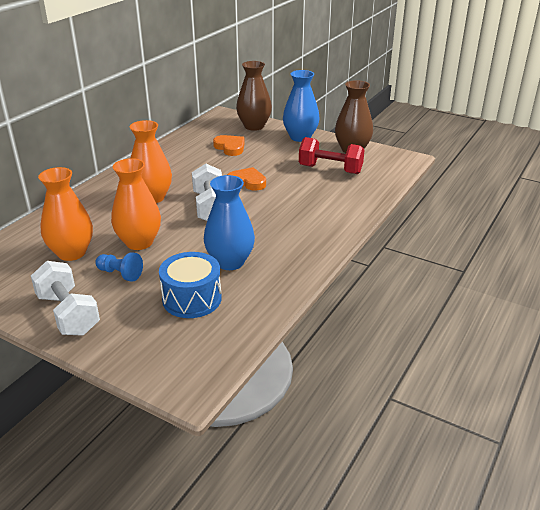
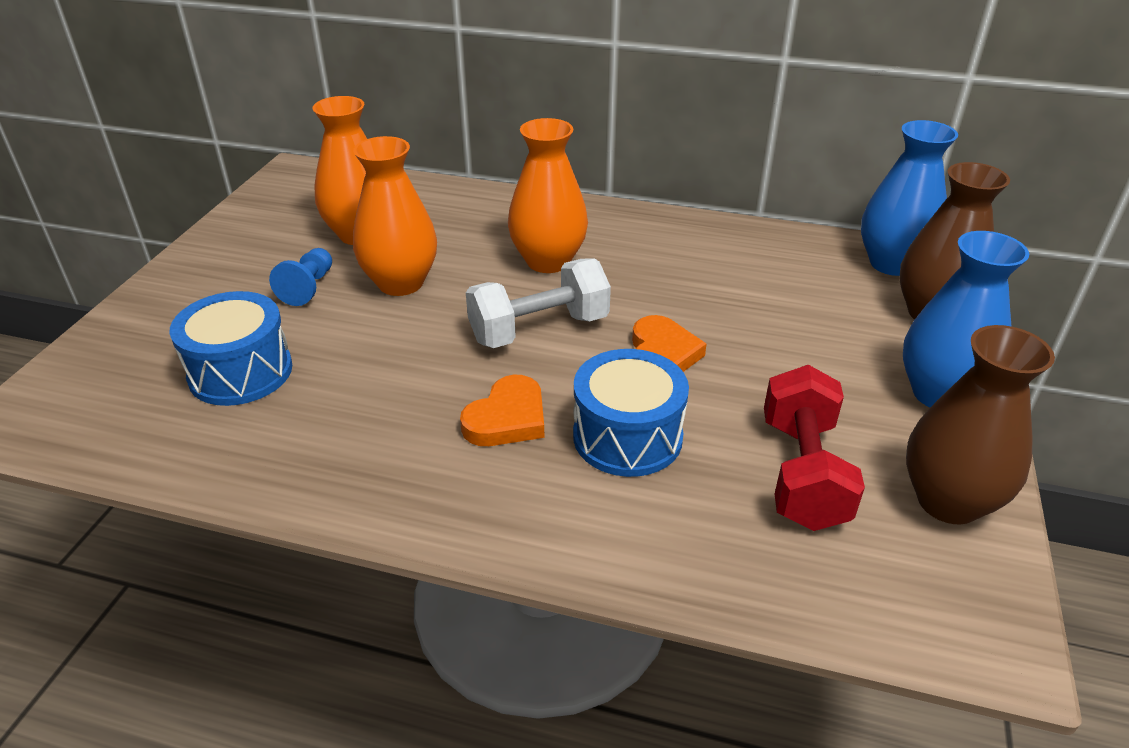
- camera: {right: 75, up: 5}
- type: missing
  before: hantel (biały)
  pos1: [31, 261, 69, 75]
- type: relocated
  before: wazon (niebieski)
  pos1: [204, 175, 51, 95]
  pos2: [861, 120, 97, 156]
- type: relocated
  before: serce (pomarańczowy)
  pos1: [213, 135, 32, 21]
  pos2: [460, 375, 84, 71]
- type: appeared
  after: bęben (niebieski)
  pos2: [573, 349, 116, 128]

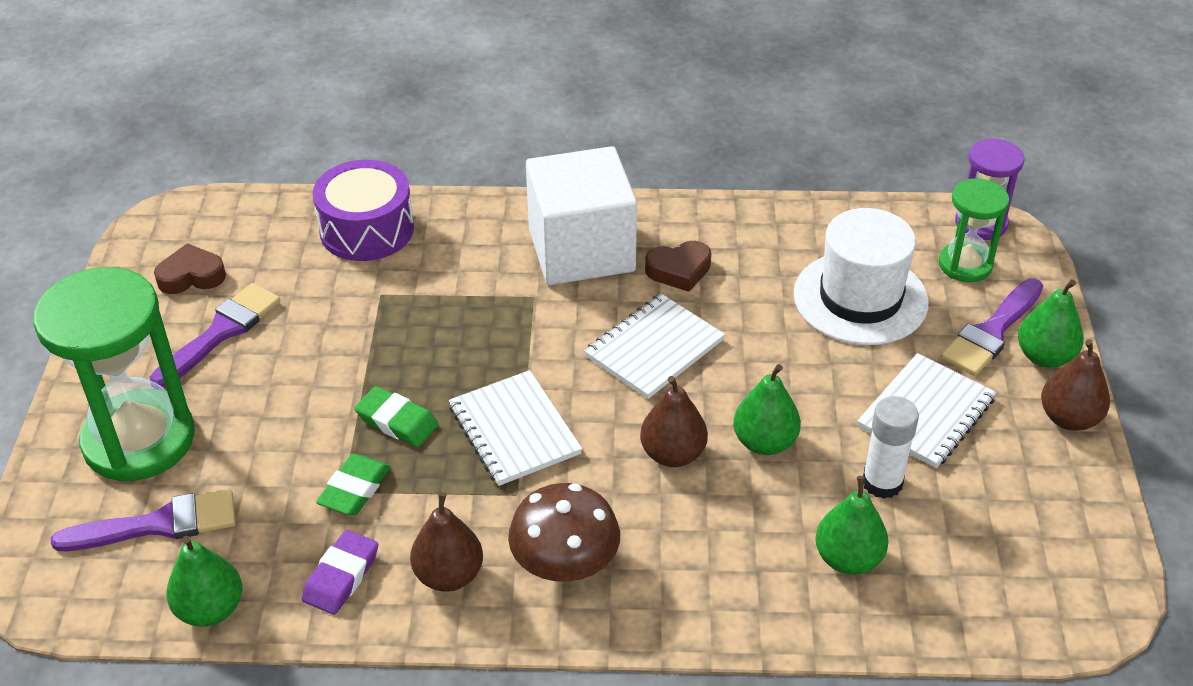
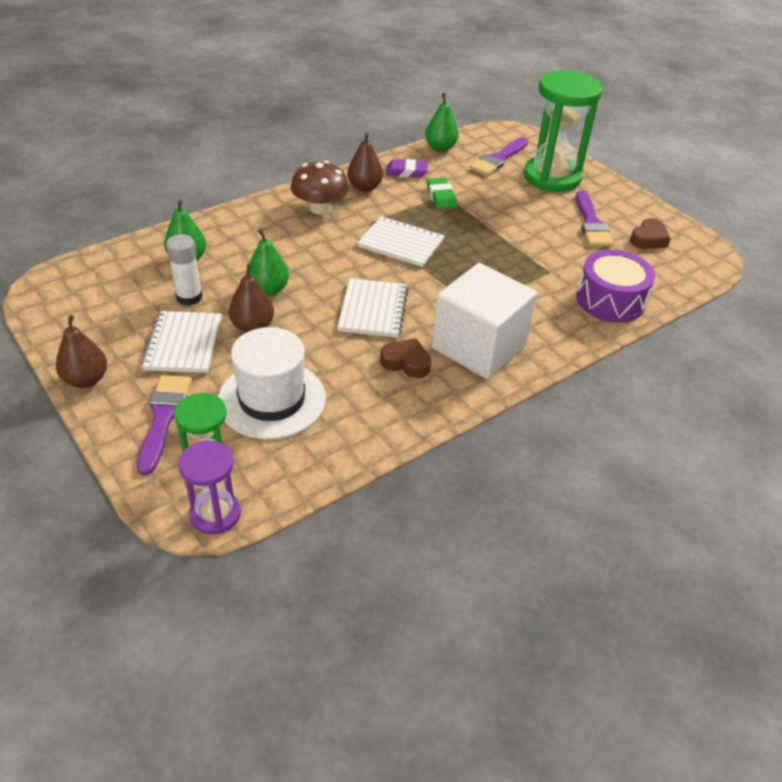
- camera: {right: 140, up: 0}
- type: spun
  before: gumka do mazania (fioletowy)
  pos1: [302, 530, 76, 85]
  pos2: [386, 159, 42, 19]
  turn: -75
- type: missing
  before: gumka do mazania (zielony)
  pos1: [355, 386, 83, 61]
- type: relocated
  before: gruszka (brązowy)
  pos1: [640, 376, 68, 91]
  pos2: [229, 263, 45, 70]
- type: spun
  before: serce (brązowy)
  pos1: [645, 241, 66, 51]
  pos2: [380, 338, 51, 40]
  turn: 75
- type: missing
  before: gruszka (zielony)
  pos1: [1018, 279, 66, 89]

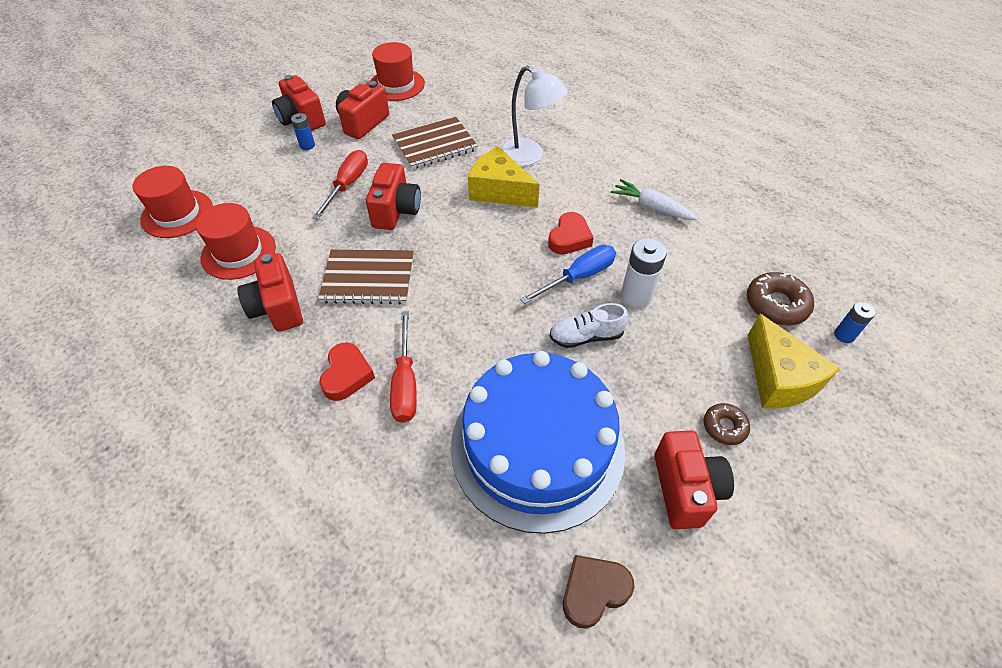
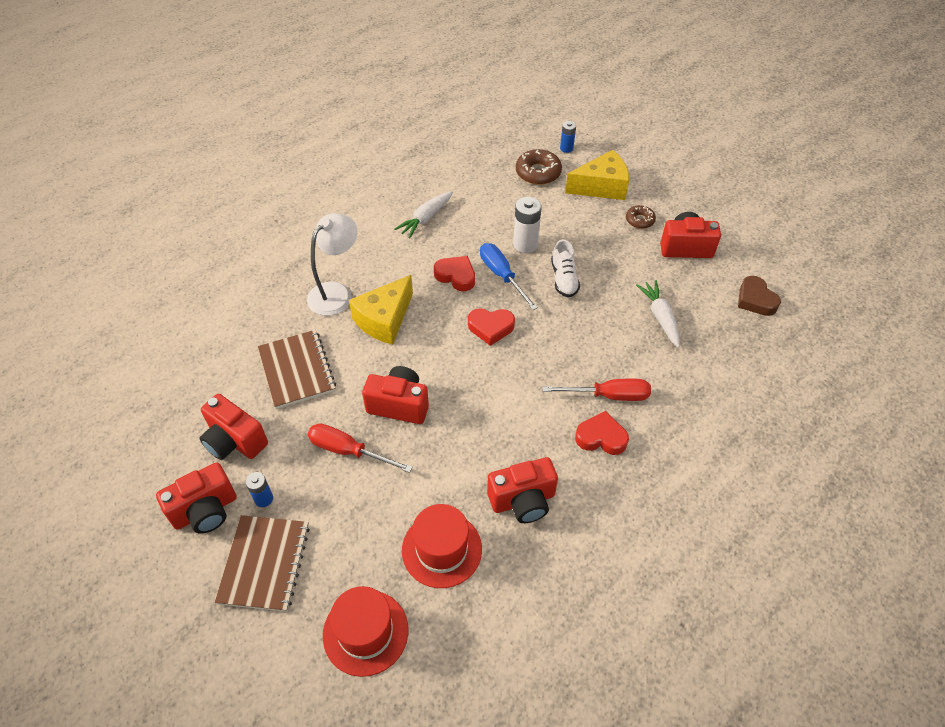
- camera: {right: -85, up: 0}
- type: relocated
  before: zeszyt (brązowy)
  pos1: [318, 249, 96, 56]
  pos2: [215, 515, 95, 97]
- type: missing
  before: kapelusz (czerwony)
  pos1: [370, 42, 55, 59]
- type: exchanged
  before: tort (niebieski)
  after: marchewka (biały)
  pos1: [451, 351, 174, 183]
  pos2: [636, 280, 44, 68]
- type: appeared
  after: serce (czerwony)
  pos2: [468, 308, 47, 38]

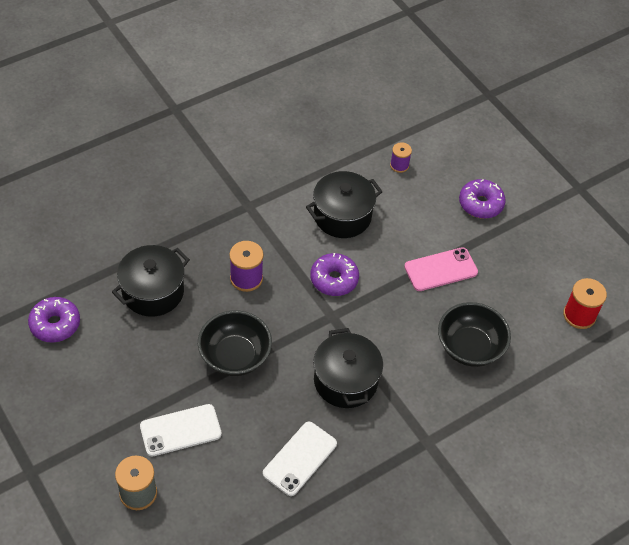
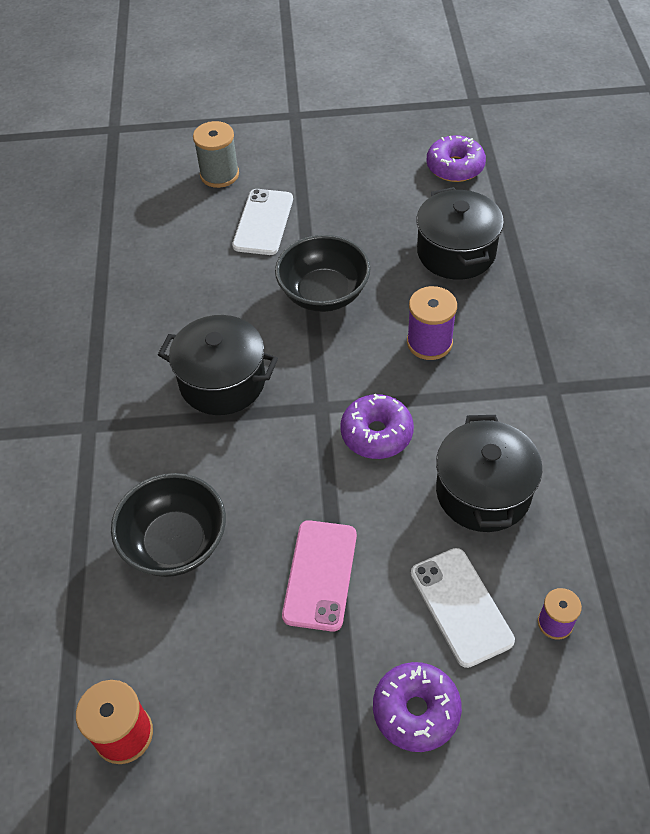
- camera: {right: 125, up: 0}
- type: relocated
  before: telefon (biały)
  pos1: [263, 422, 74, 74]
  pos2: [411, 548, 104, 120]

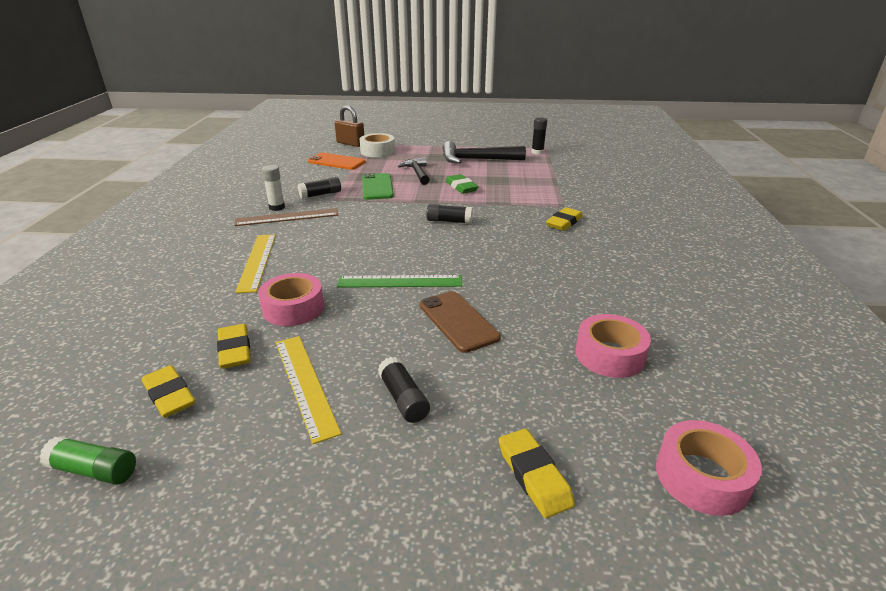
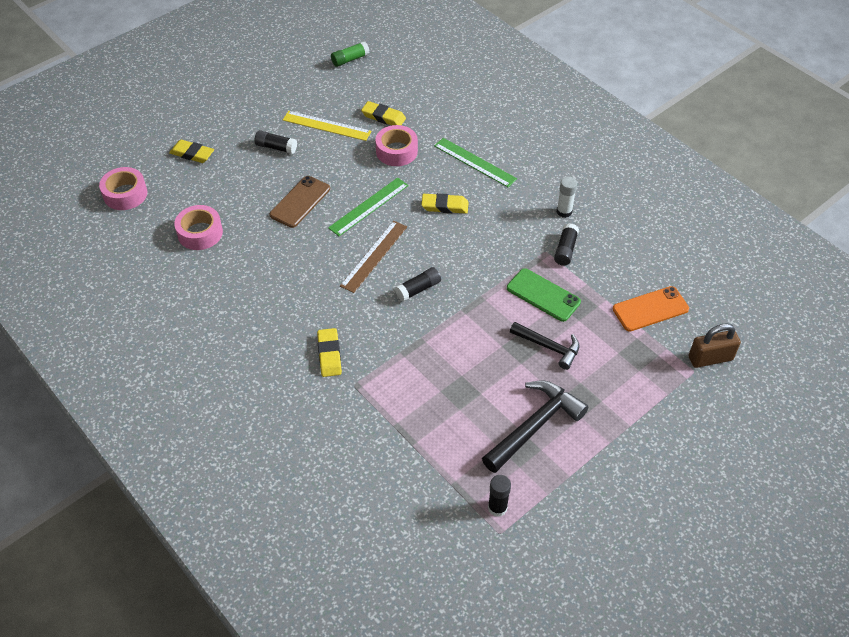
- camera: {right: 135, up: 20}
- type: relocated
  before: gumka do mazania (żółty)
  pos1: [142, 365, 53, 53]
  pos2: [421, 193, 48, 21]
- type: relocated
  before: linijka (brązowy)
  pos1: [234, 208, 104, 18]
  pos2: [340, 221, 67, 72]
- type: colour
  before: linijka (żółty)
  after: linijka (zielony)
  pos1: [235, 234, 41, 59]
  pos2: [434, 138, 83, 49]
- type: missing
  before: taśma klejąca (biały)
  pos1: [360, 133, 35, 24]
- type: spun
  before: telefon (brązowy)
  pos1: [419, 291, 82, 62]
  pos2: [269, 176, 61, 52]
  turn: -75
- type: missing
  before: gumka do mazania (zielony)
  pos1: [445, 174, 34, 20]

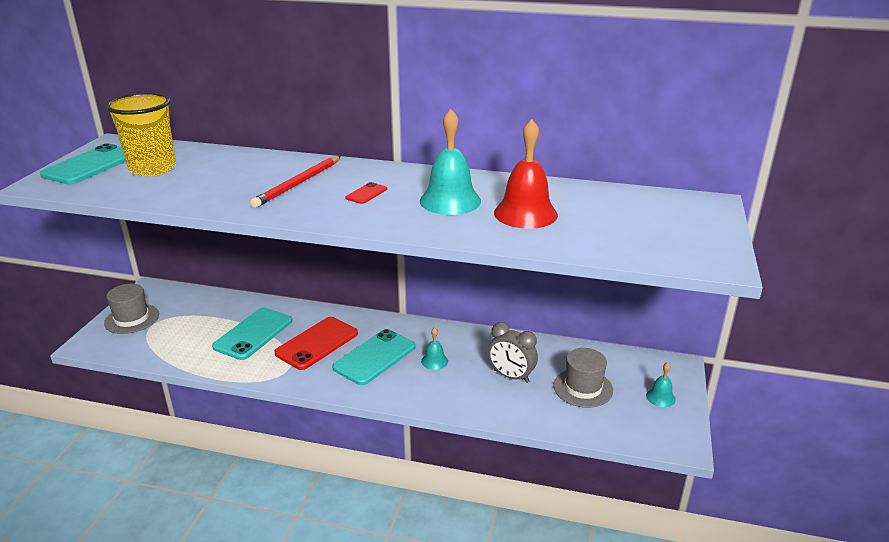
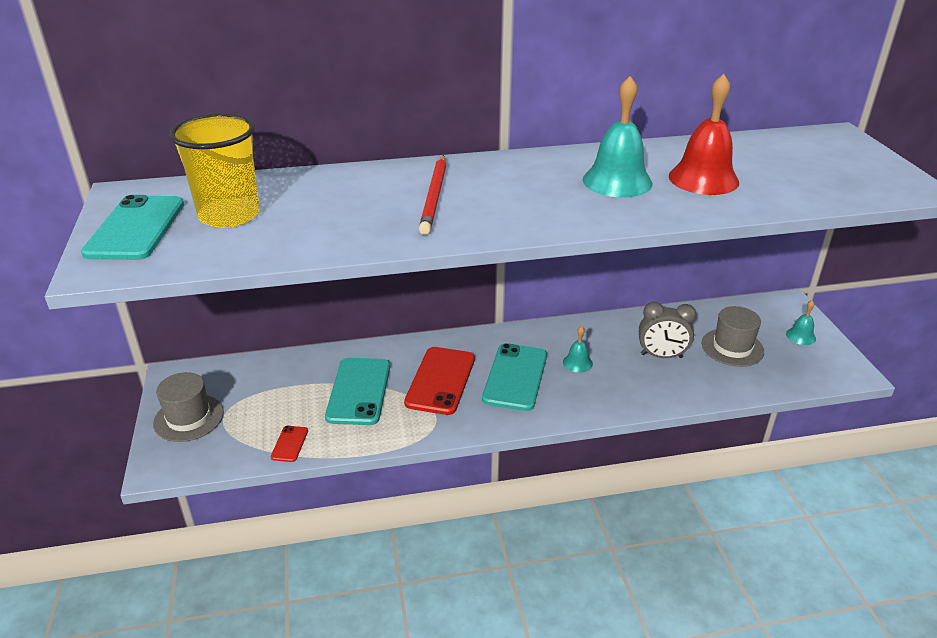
- camera: {right: -25, up: 5}
- type: relocated
  before: telefon (czerwony)
  pos1: [346, 182, 41, 22]
  pos2: [271, 426, 37, 36]

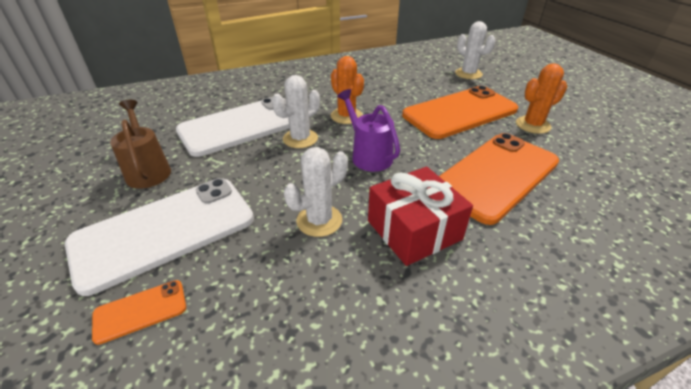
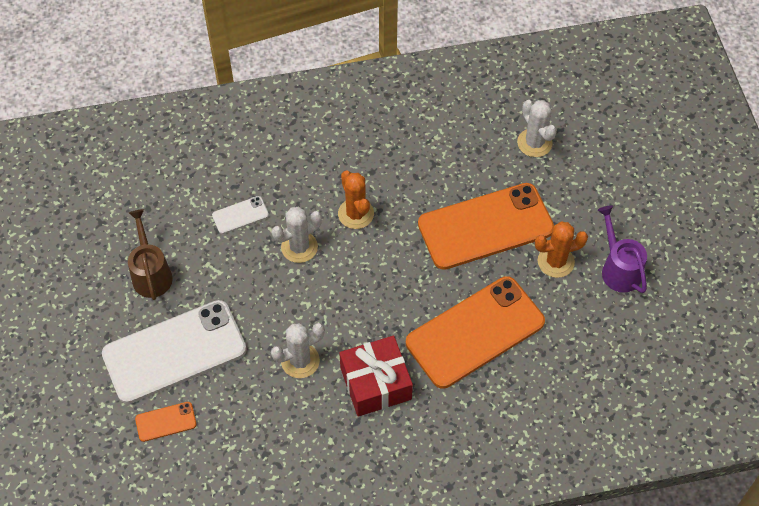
- camera: {right: 10, up: 20}
- type: size
  before: telefon (biały)
  pos1: [176, 97, 113, 60]
  pos2: [212, 196, 57, 38]
  scale: 0.42
- type: relocated
  before: konewka (fioletowy)
  pos1: [337, 89, 63, 83]
  pos2: [598, 205, 49, 88]

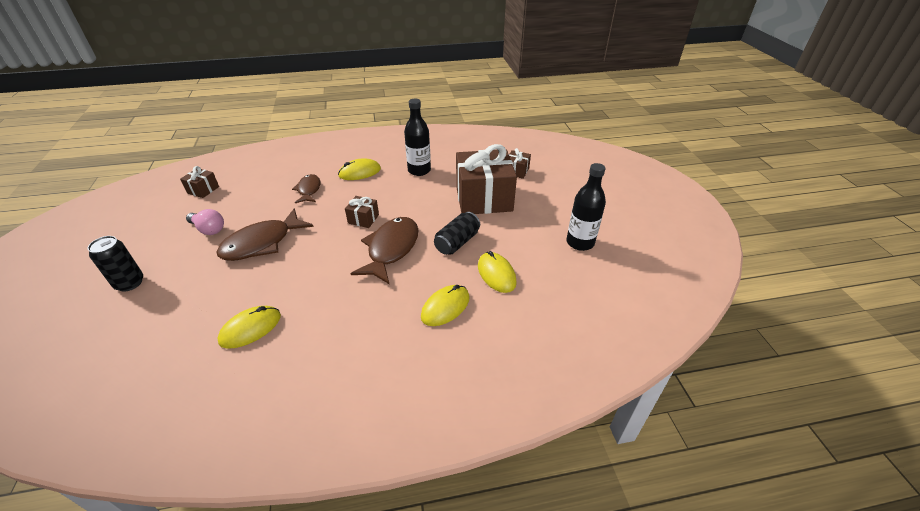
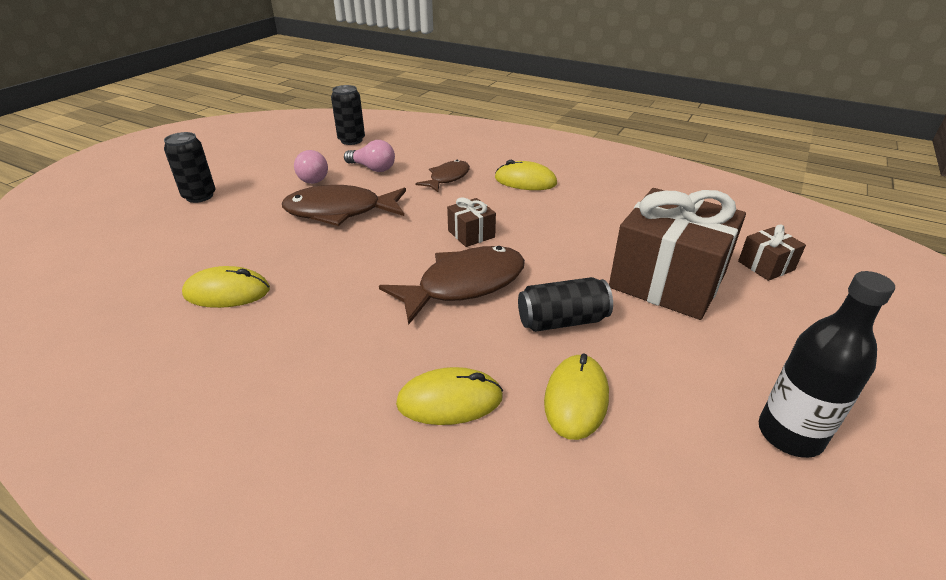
- camera: {right: 40, up: -5}
- type: exchanged
  before: prezent (brązowy)
  after: puszka (czarny)
  pos1: [180, 166, 39, 32]
  pos2: [331, 85, 34, 60]
- type: missing
  before: butelka (czarny)
  pos1: [404, 99, 27, 77]
- type: appeared
  after: żarówka (różowy)
  pos2: [344, 140, 51, 32]

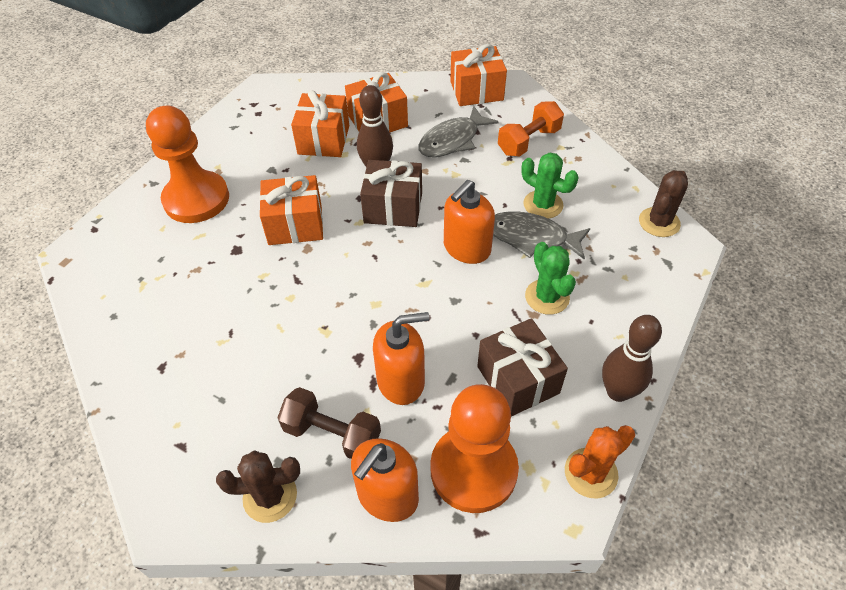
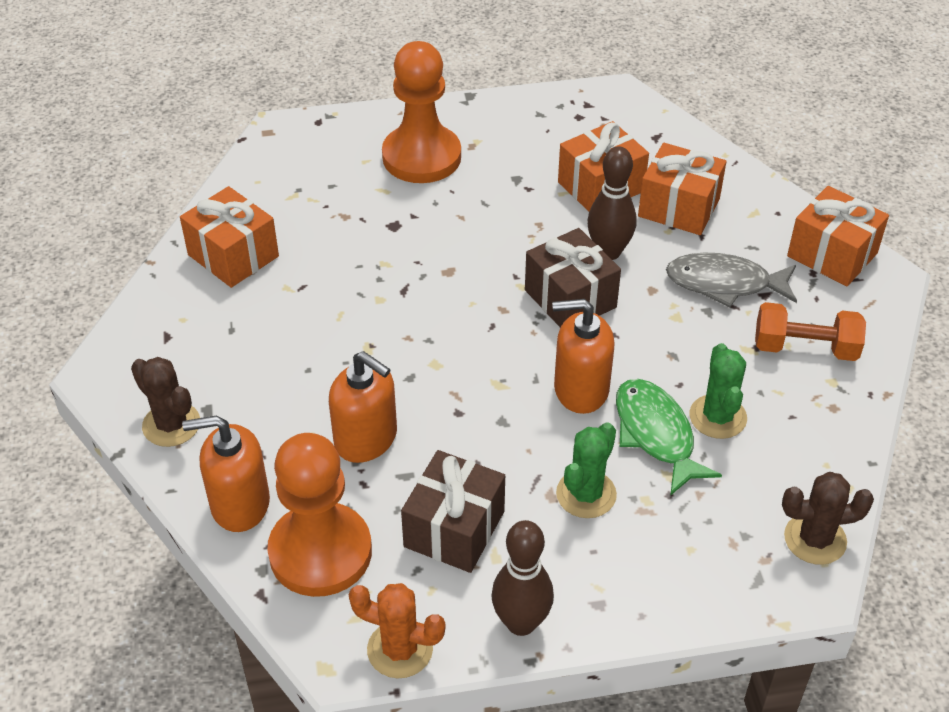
- camera: {right: 50, up: -5}
- type: relocated
  before: prezent (pomarańczowy)
  pos1: [259, 175, 64, 70]
  pos2: [180, 186, 99, 102]
- type: missing
  before: hantel (brązowy)
  pos1: [277, 387, 104, 72]
- type: colour
  before: ryba (szary)
  after: ryba (zielony)
  pos1: [493, 212, 97, 48]
  pos2: [616, 379, 106, 117]

